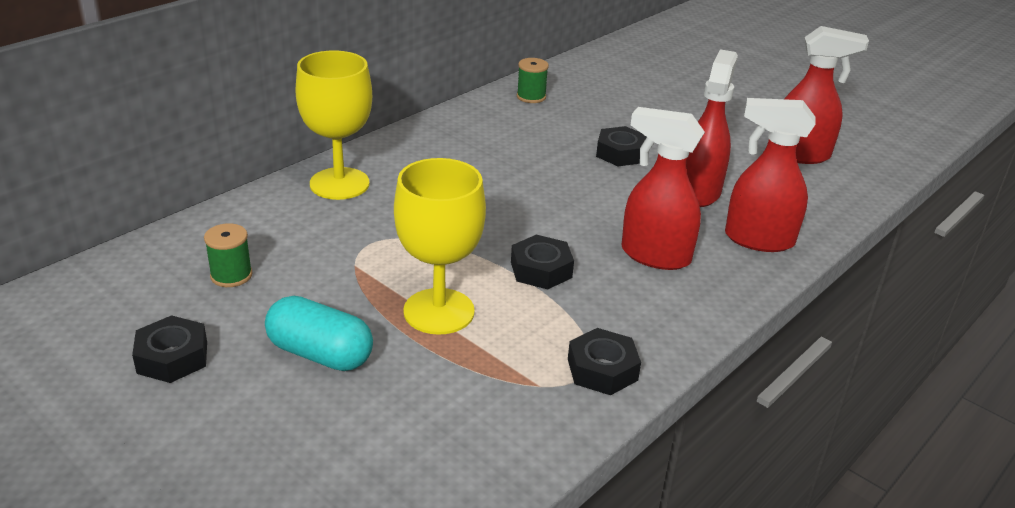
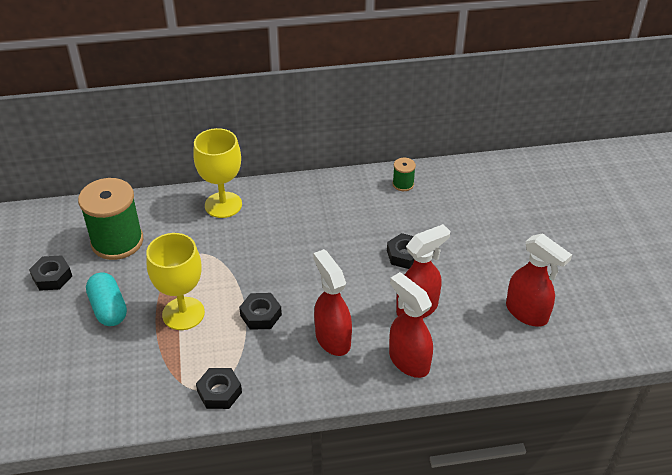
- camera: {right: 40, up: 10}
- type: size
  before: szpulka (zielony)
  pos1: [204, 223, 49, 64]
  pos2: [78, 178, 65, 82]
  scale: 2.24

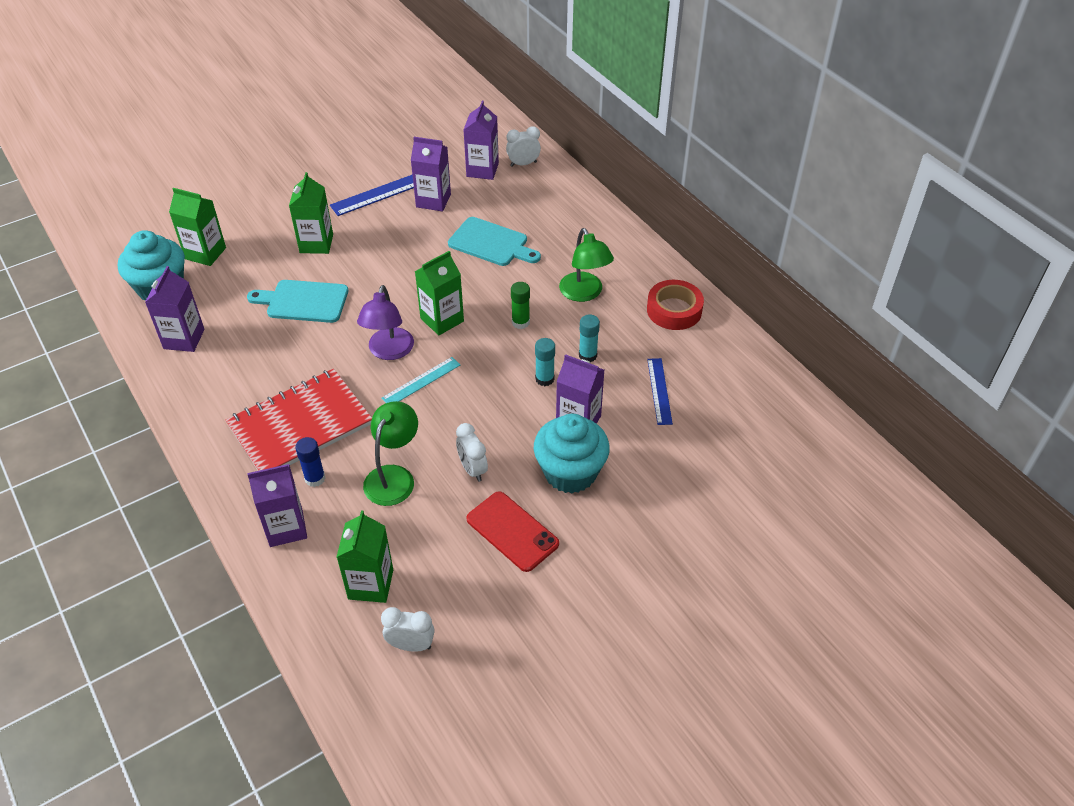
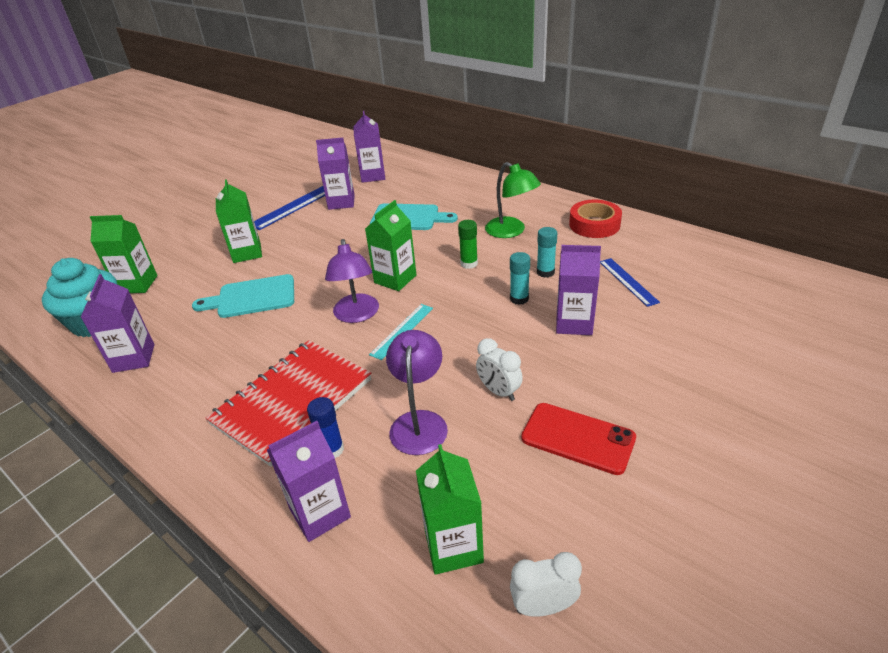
- camera: {right: -15, up: -10}
- type: colour
  before: lampka (zielony)
  after: lampka (fioletowy)
  pos1: [363, 401, 55, 105]
  pos2: [386, 330, 62, 125]
- type: missing
  before: budzik (biały)
  pos1: [506, 126, 35, 41]
- type: missing
  before: muffinka (turkusowy)
  pos1: [534, 414, 76, 79]

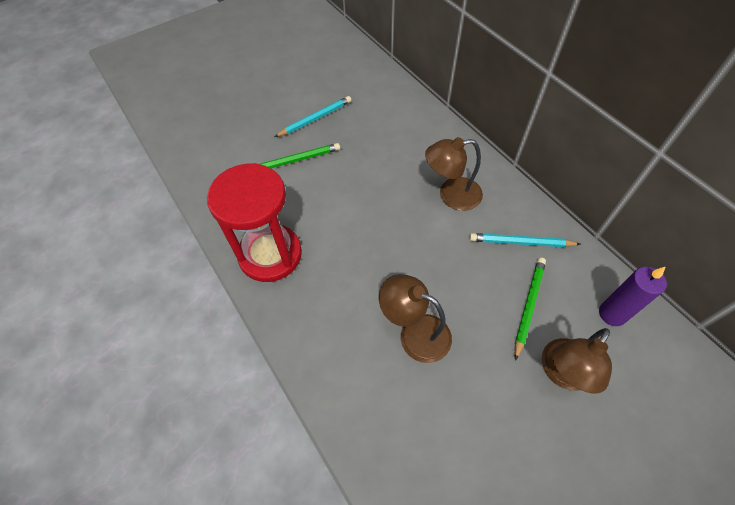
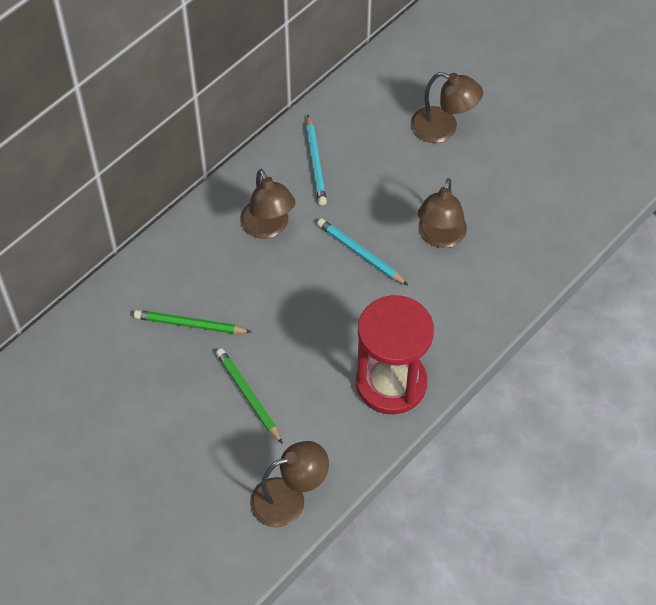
- camera: {right: -105, up: 0}
- type: relocated
  before: ołówek (turkusowy)
  pos1: [274, 96, 78, 41]
  pos2: [317, 218, 91, 67]
- type: relocated
  before: ołówek (zielony)
  pos1: [515, 257, 31, 104]
  pos2: [134, 310, 117, 24]
- type: missing
  before: świeca (fioletowy)
  pos1: [599, 267, 68, 59]
- type: appeared
  after: lampka (brązowy)
  pos2: [250, 441, 79, 86]

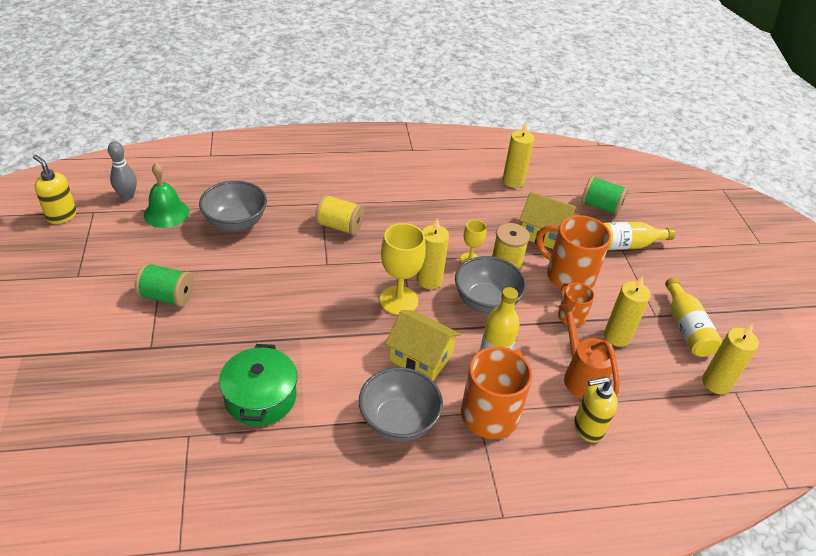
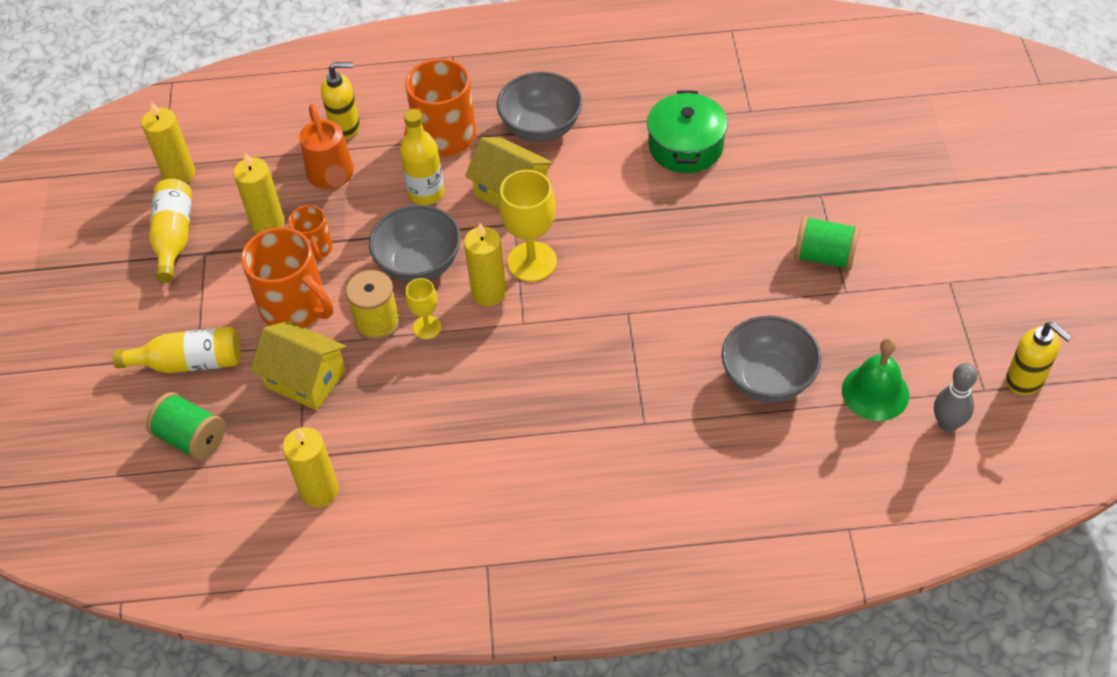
- camera: {right: -170, up: 10}
- type: missing
  before: szpulka (żółty)
  pos1: [315, 194, 49, 41]

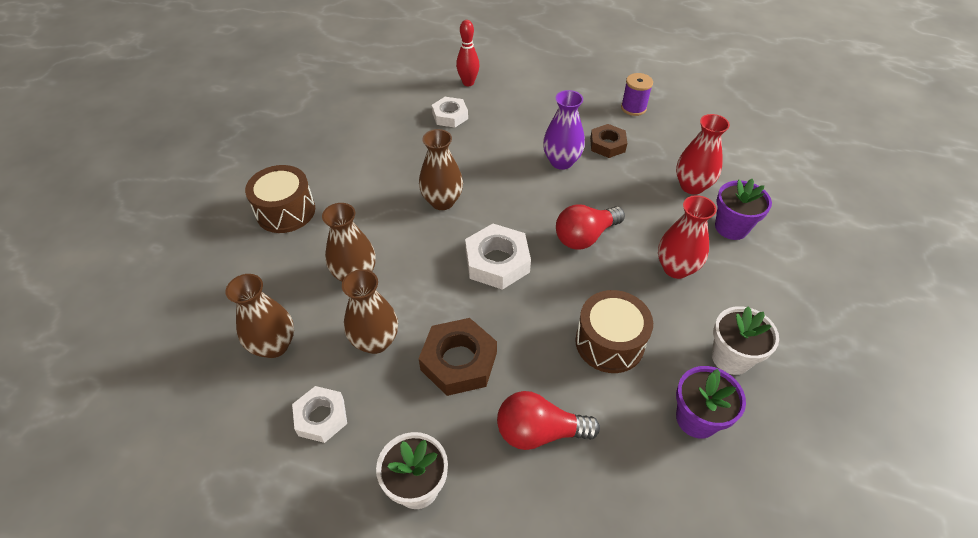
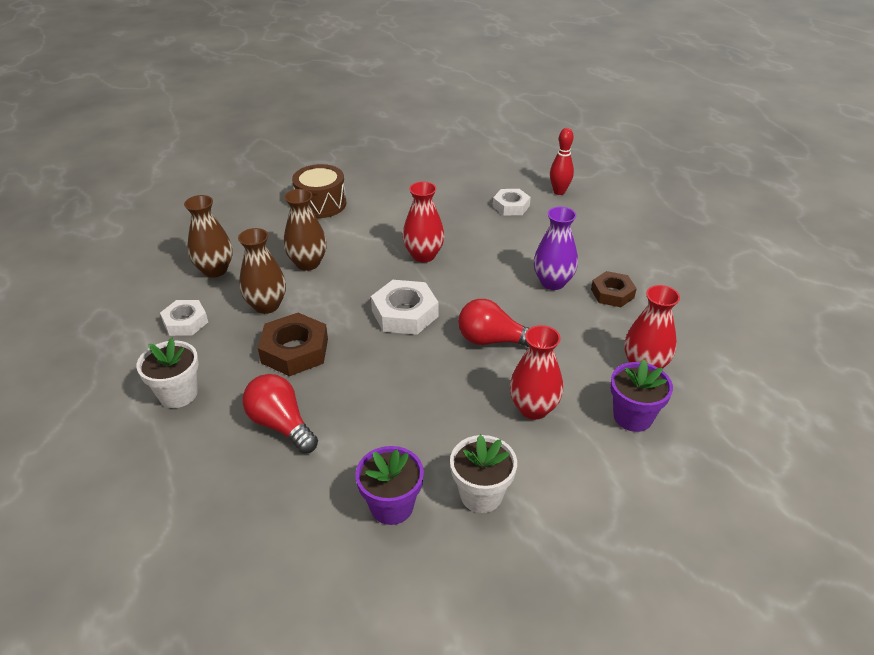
- camera: {right: 45, up: -10}
- type: colour
  before: wazon (brązowy)
  after: wazon (czerwony)
  pos1: [419, 129, 44, 81]
  pos2: [403, 181, 42, 81]
- type: missing
  before: bęben (brązowy)
  pos1: [575, 290, 78, 83]
- type: missing
  before: szpulka (fioletowy)
  pos1: [621, 73, 32, 43]

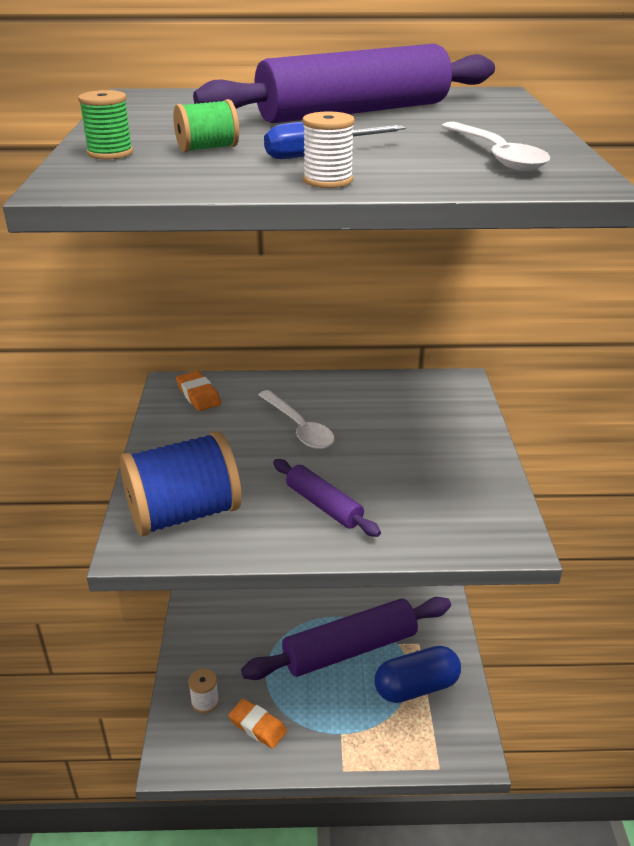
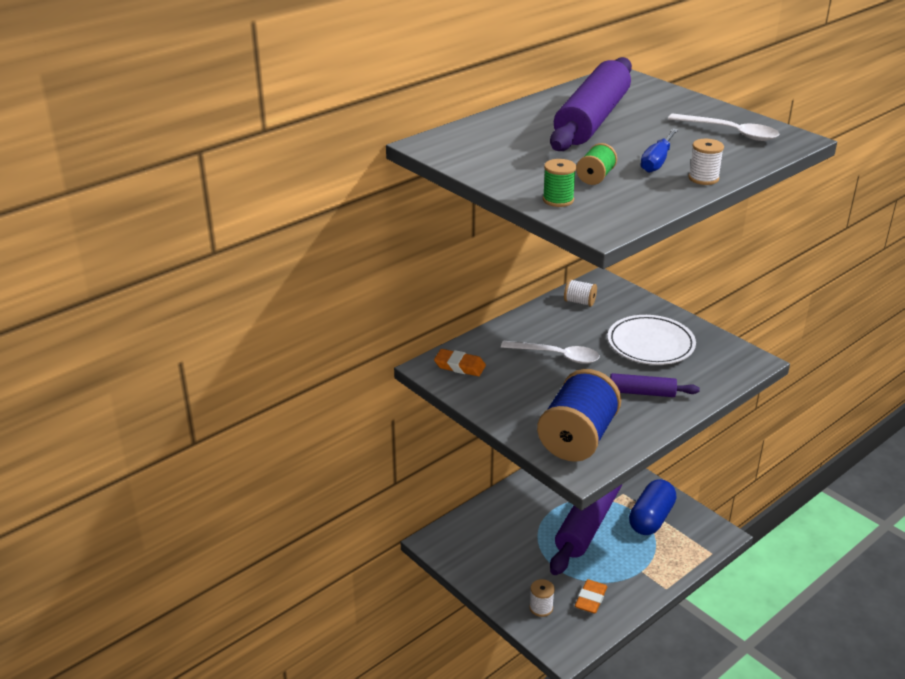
- camera: {right: -40, up: 0}
- type: spun
  before: gumka do mazania (pomarańczowy)
  pos1: [228, 699, 59, 50]
  pos2: [575, 579, 32, 35]
  turn: -60
- type: appeared
  after: szpulka (biały)
  pos2: [564, 279, 33, 28]
- type: appeared
  after: talerz (biały)
  pos2: [607, 315, 89, 50]

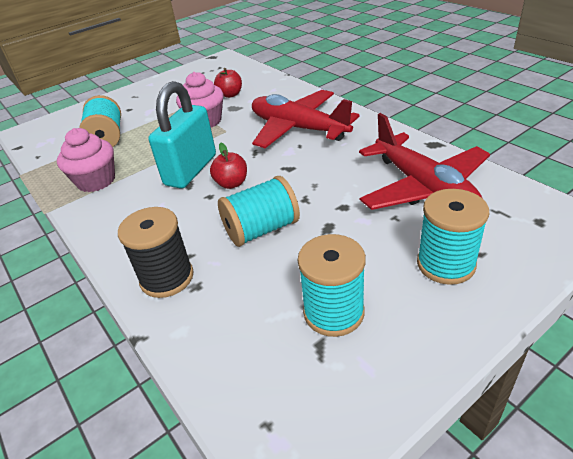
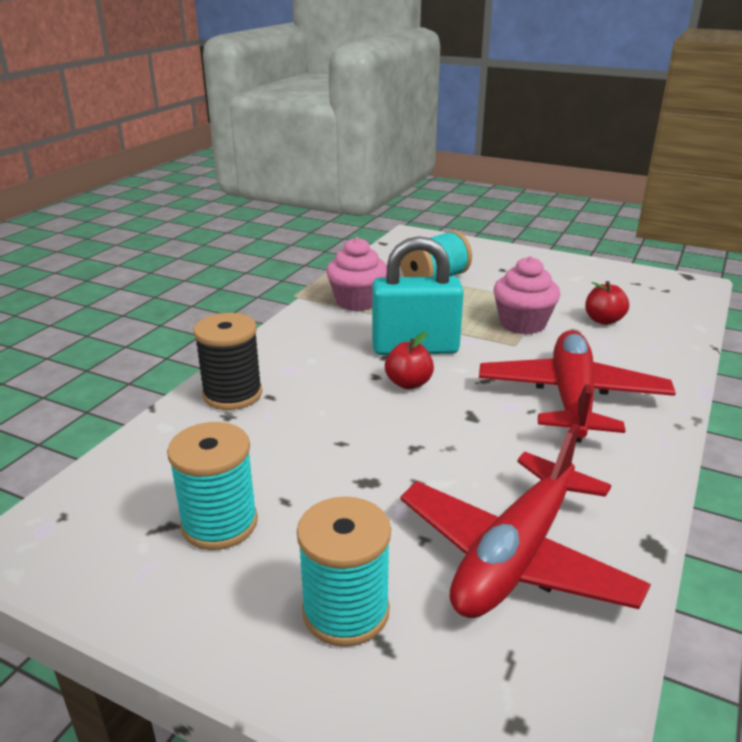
- camera: {right: 60, up: -10}
- type: missing
  before: szpulka (turkusowy)
  pos1: [218, 176, 82, 71]

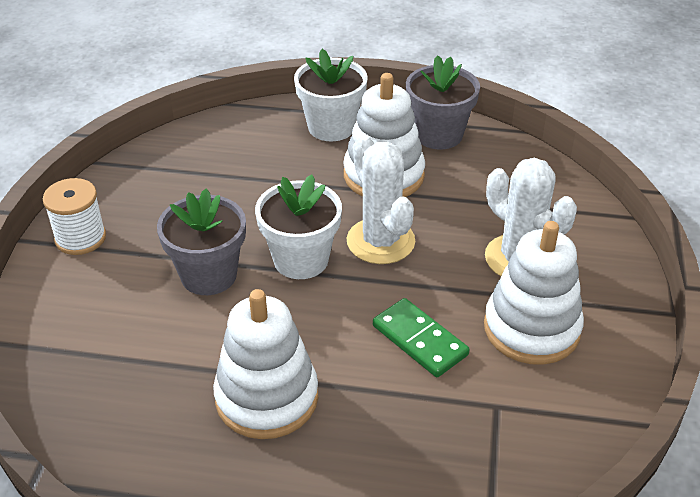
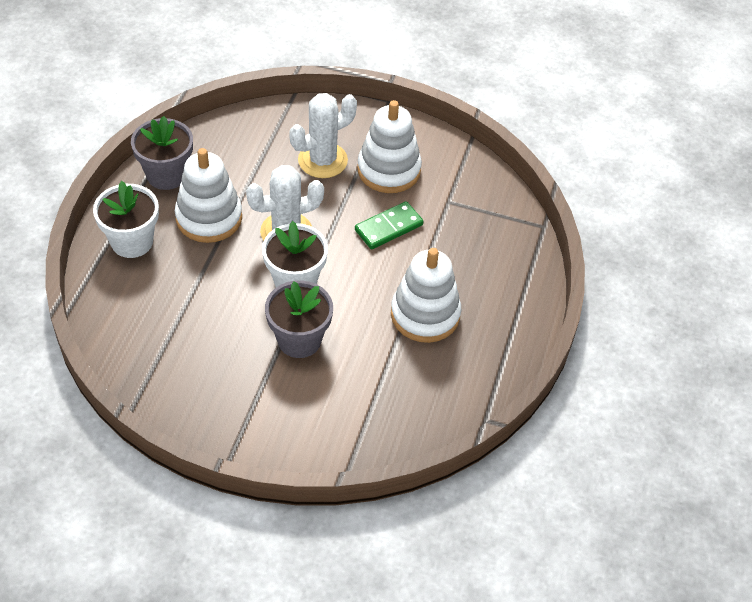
- camera: {right: -85, up: 10}
- type: missing
  before: szpulka (biały)
  pos1: [43, 178, 63, 77]

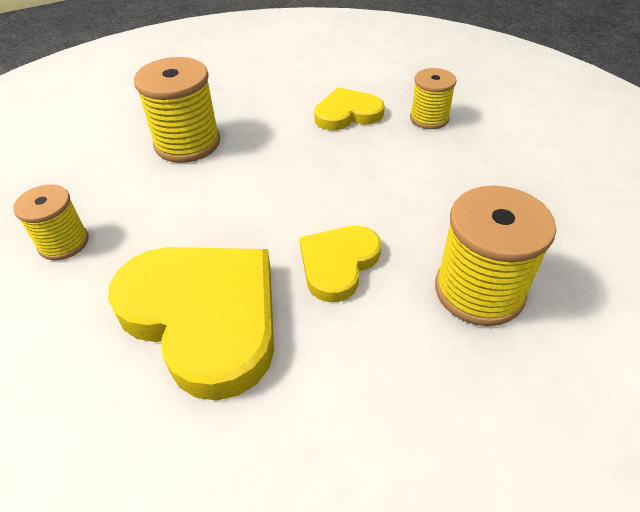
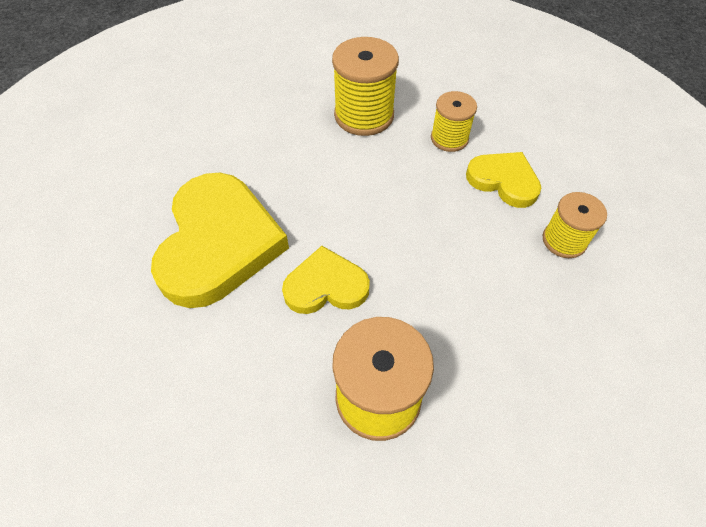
- camera: {right: 50, up: 10}
- type: relocated
  before: szpulka (żółty)
  pos1: [13, 184, 76, 76]
  pos2: [431, 91, 46, 61]

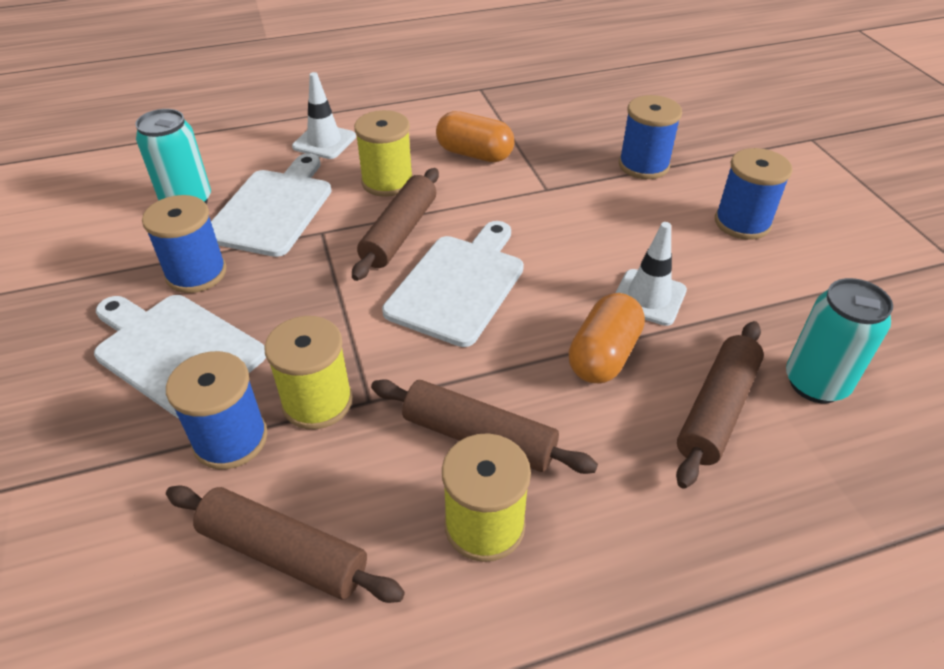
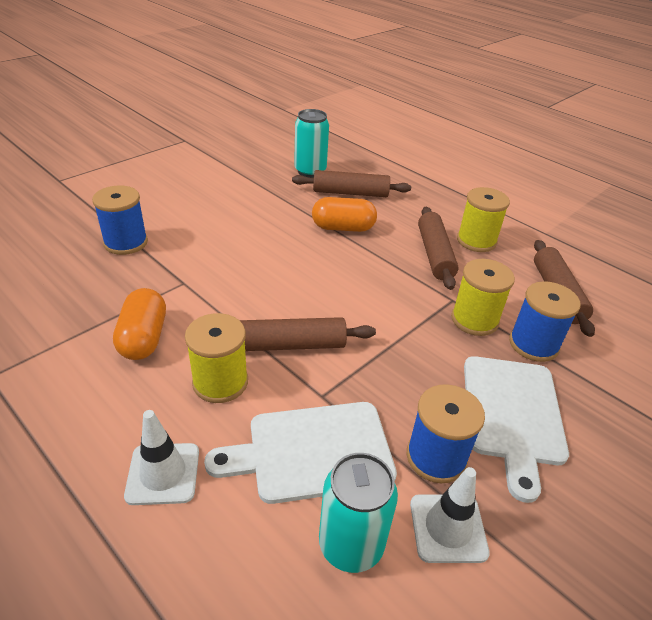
- camera: {right: -120, up: -5}
- type: missing
  before: deska do krojenia (biały)
  pos1: [382, 221, 142, 126]
- type: relocated
  before: pachołek (biały)
  pos1: [616, 222, 71, 104]
  pos2: [410, 467, 80, 96]
- type: missing
  before: szpulka (niebieski)
  pos1: [715, 148, 77, 92]

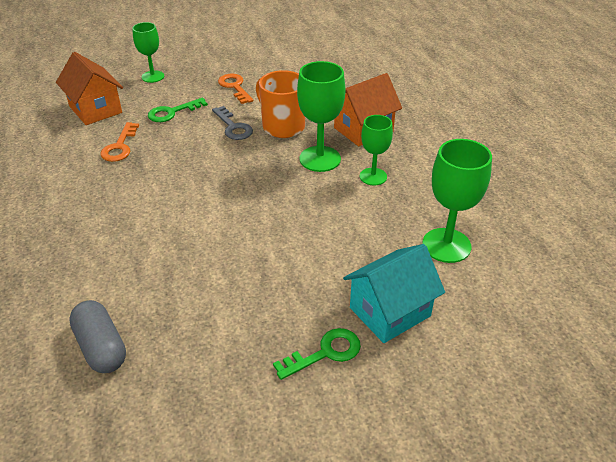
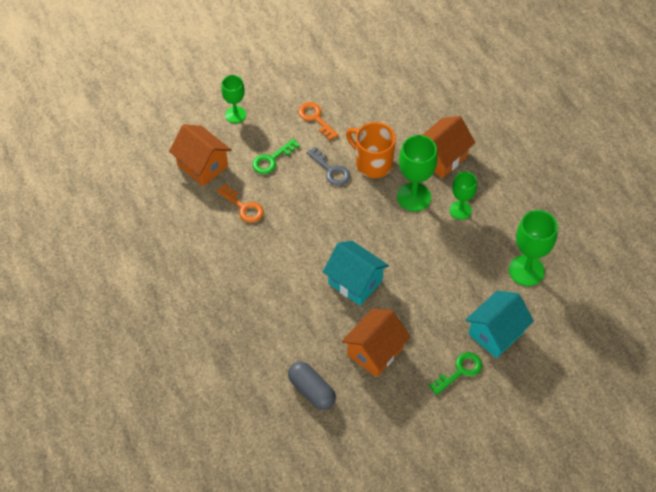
- camera: {right: -10, up: 15}
- type: spun
  before: klucz (pomarańczowy)
  pos1: [100, 122, 39, 40]
  pos2: [217, 184, 47, 39]
  turn: -45
- type: appeared
  after: domek (turkusowy)
  pos2: [323, 241, 66, 65]
- type: appeared
  after: domek (pomarańczowy)
  pos2: [342, 309, 69, 68]

